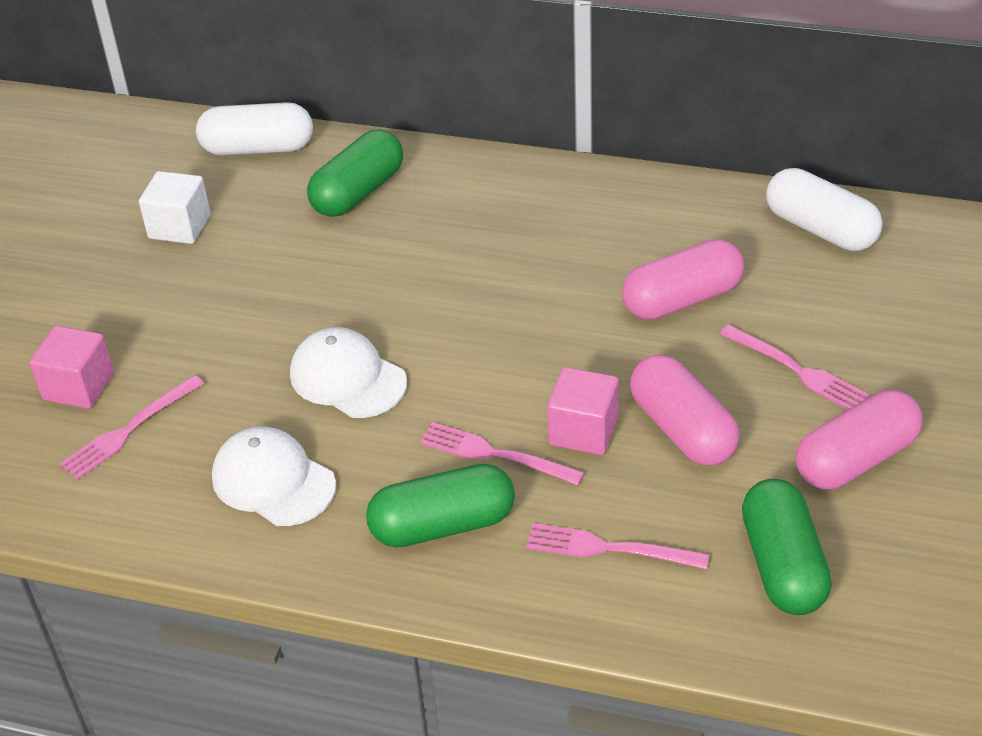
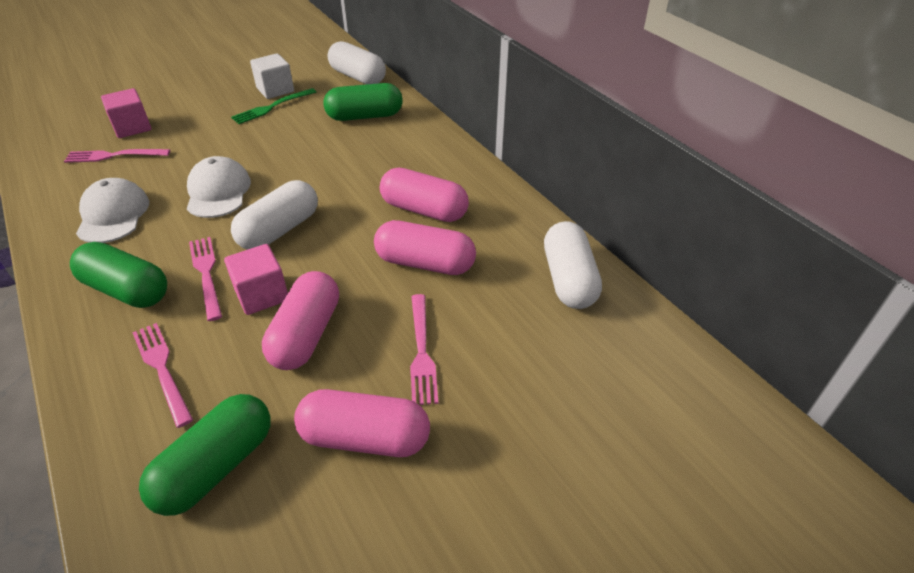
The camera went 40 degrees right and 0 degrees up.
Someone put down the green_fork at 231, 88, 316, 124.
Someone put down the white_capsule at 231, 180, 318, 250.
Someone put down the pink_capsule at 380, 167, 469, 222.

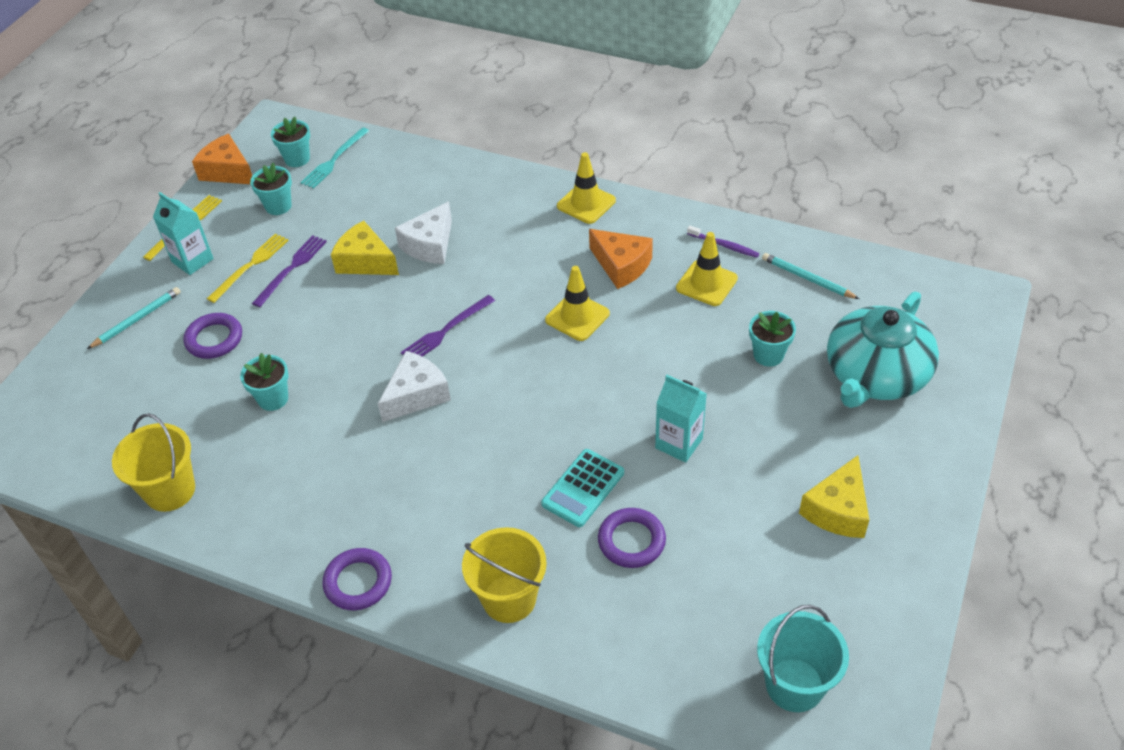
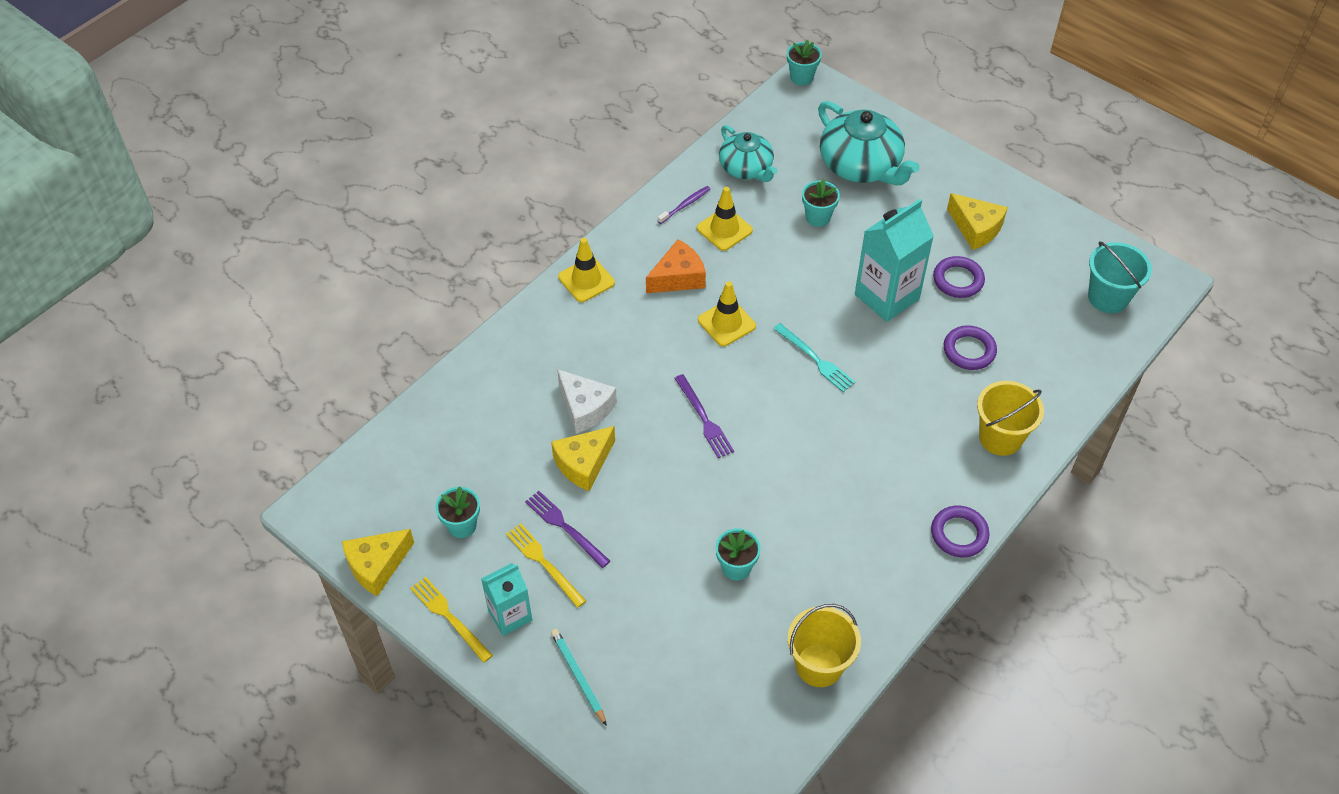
The camera went 75 degrees left and 5 degrees up.
Someone repainted the orange_cheese at 192, 134, 252, 184, which became the yellow_cheese at 342, 529, 414, 596.
Someone swapped the turquoise_pencil at 762, 253, 859, 299 for the turquoise_teapot at 719, 125, 777, 182.
Someone carried the turquoise_fork from 300, 127, 369, 189 to 773, 323, 855, 392.
Someone carried the turquoise_flower_pot from 271, 117, 310, 167 to 787, 40, 822, 85.
Someone scaled the turquoise_carton at 655, 375, 707, 463 by 1.63.
Someone carried the purple_ring from 184, 313, 242, 359 to 933, 256, 985, 298.
Someone took away the white_cheese at 378, 351, 451, 422.
Someone took away the turquoise_calculator at 541, 449, 624, 527.

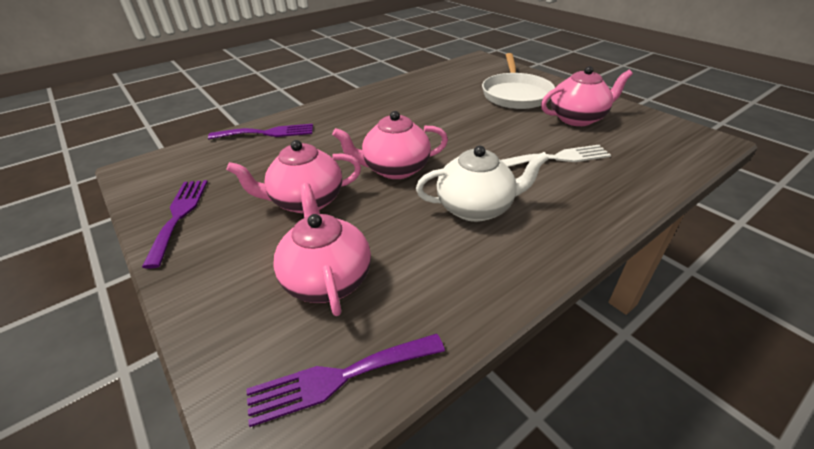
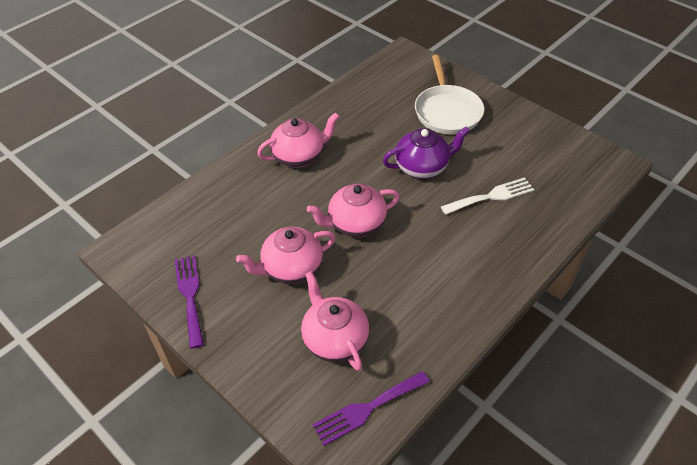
The camera went 10 degrees left and 10 degrees up.
Someone carried the pink_teapot from 541, 66, 633, 126 to 257, 112, 340, 168.
Someone put down the purple_teapot at 383, 126, 470, 179.
Someone took away the purple_fork at 208, 124, 313, 139.
Someone took away the white_teapot at 416, 146, 549, 222.

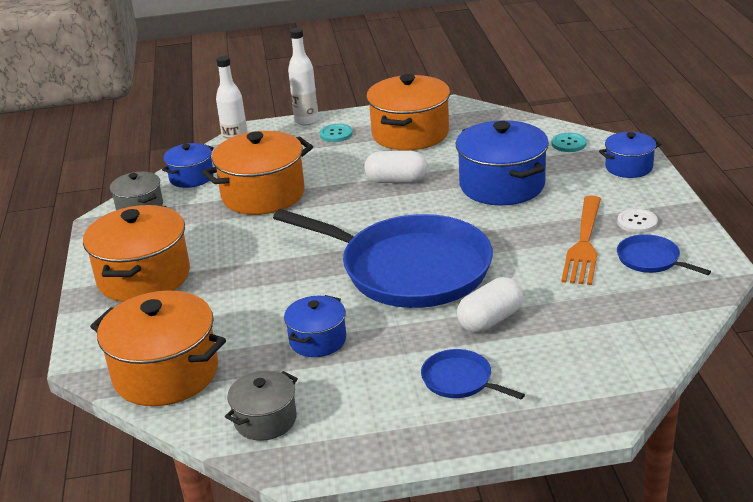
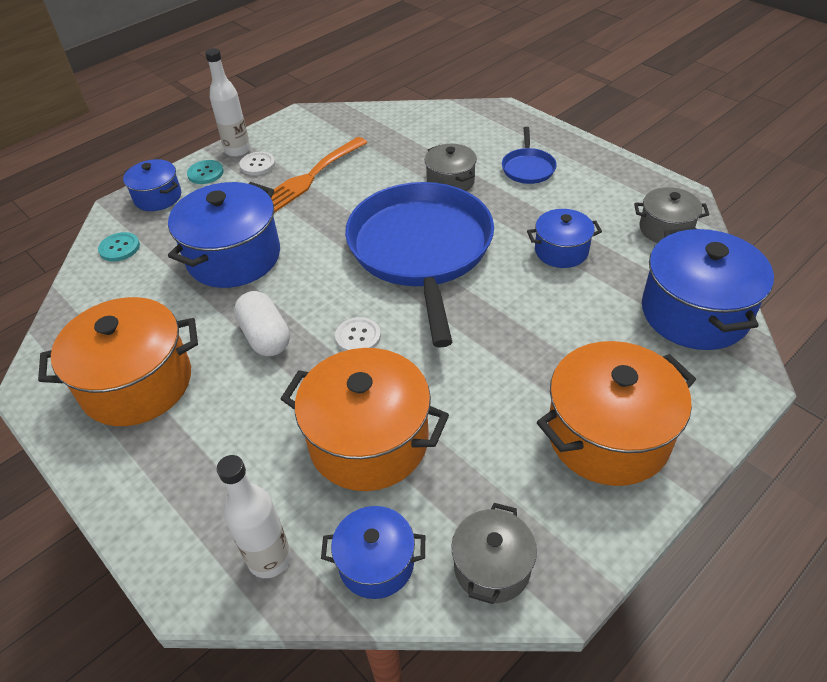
The camera went 125 degrees left and 15 degrees up.
Someone carried the turquoise_button from 319, 124, 353, 142 to 187, 160, 224, 184.
Someone carried the white_bottle from 288, 28, 319, 125 to 205, 48, 250, 157.
Someone rotated the orange_fork at 561, 195, 601, 285 by 150 degrees clockwise.
Someone put down the white_button at 335, 317, 381, 351.
Someone swapped the white_capsule at 457, 277, 523, 333 for the grey_pot at 425, 144, 477, 191.
Someone repainted the orange_pot at 90, 290, 226, 406, which became the blue_pot at 642, 227, 774, 350.
Someone took away the blue_pan at 617, 234, 711, 275.

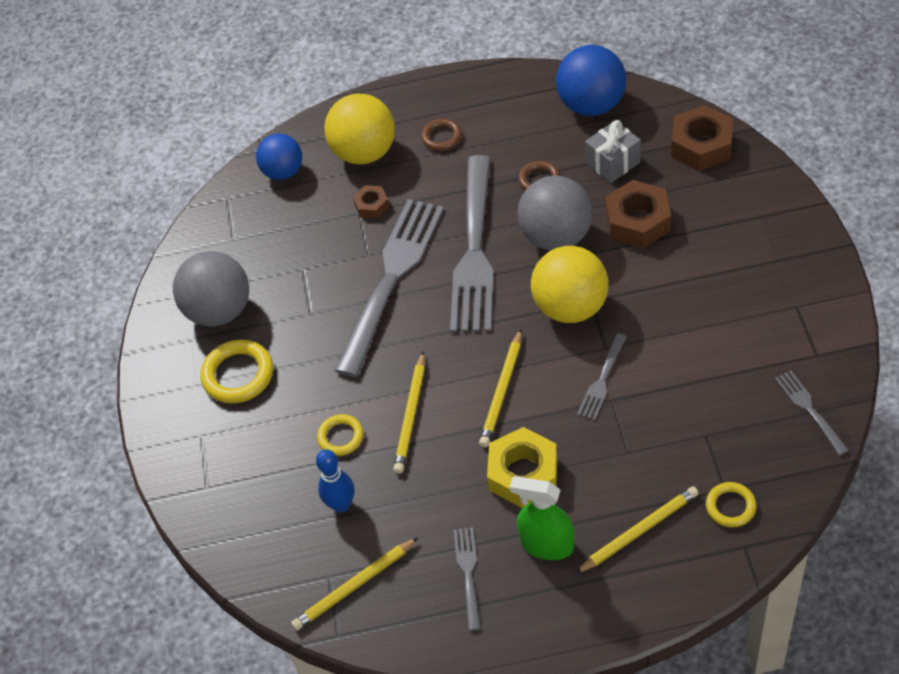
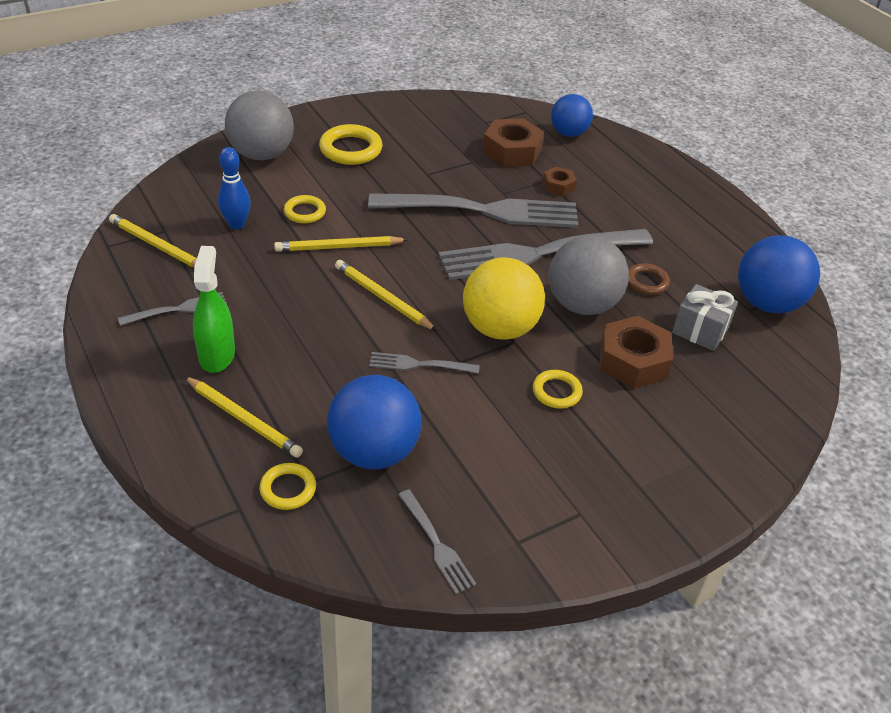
The camera went 60 degrees right and 10 degrees down.
Someone carried the grey_ball from 173, 251, 249, 327 to 225, 90, 294, 160.
Someone put down the blue_ball at 327, 375, 421, 469.
Someone rotated the yellow_pencil at 479, 329, 522, 447 by 45 degrees clockwise.
Someone rotated the grey_fork at 775, 371, 849, 456 by 105 degrees clockwise.
Someone carried the brown_nut from 671, 105, 733, 171 to 483, 118, 544, 167.
Someone put down the yellow_ring at 533, 370, 583, 409.
Someone took away the yellow_ball at 324, 93, 395, 164.
Someone took away the brown_ring at 421, 119, 462, 151.
Someone took away the yellow_nut at 487, 427, 557, 508.

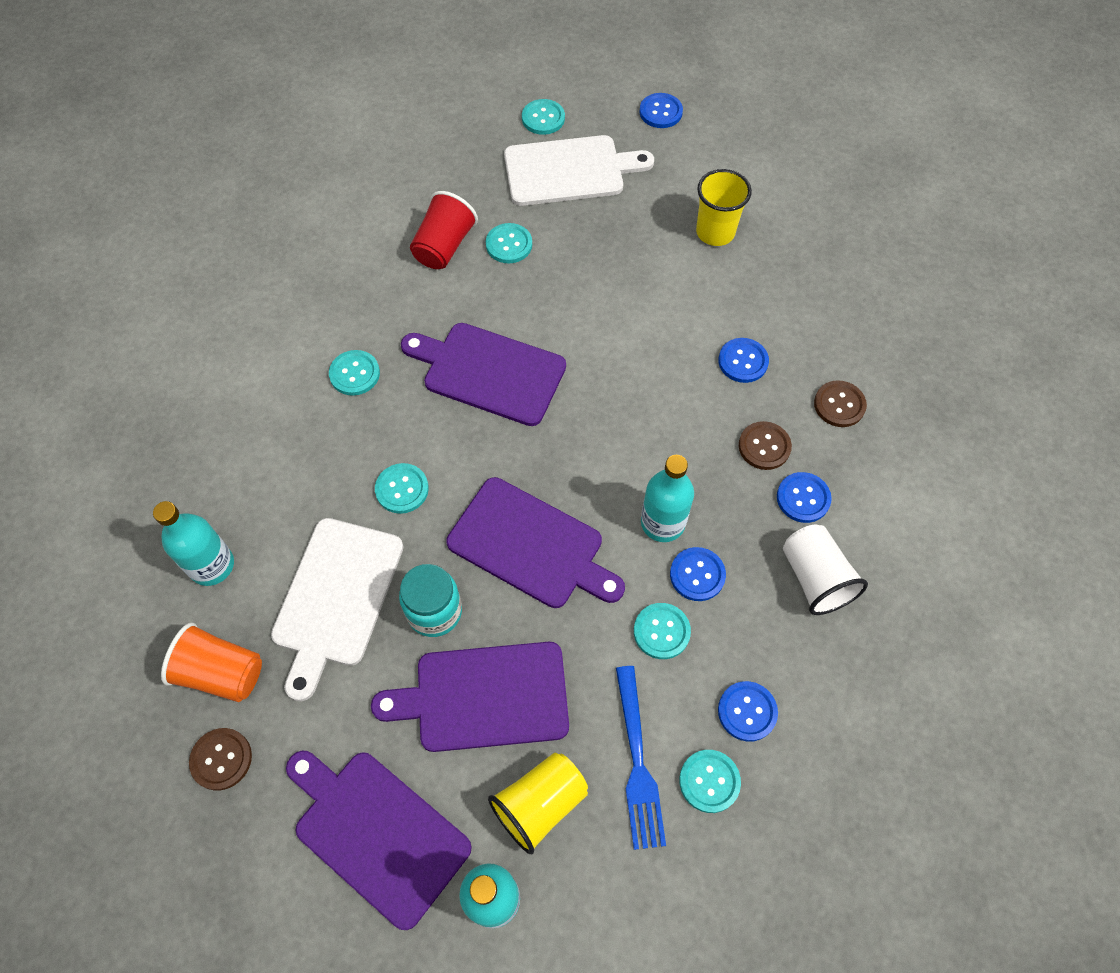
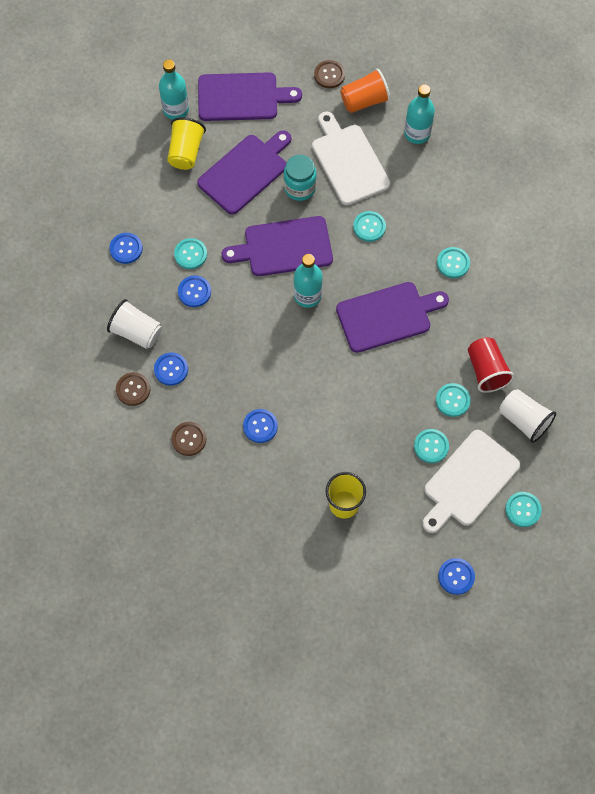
The camera went 140 degrees right and 5 degrees up.
Someone carried the brown_button from 739, 421, 792, 470 to 116, 372, 150, 406.
Someone carried the turquoise_bottle from 641, 455, 694, 542 to 294, 254, 323, 308.
Someone carried the turquoise_button from 679, 750, 741, 813 to 414, 429, 449, 463.
Someone put down the white_cup at 499, 389, 556, 443.
Someone took away the blue_fork at 616, 666, 666, 850.

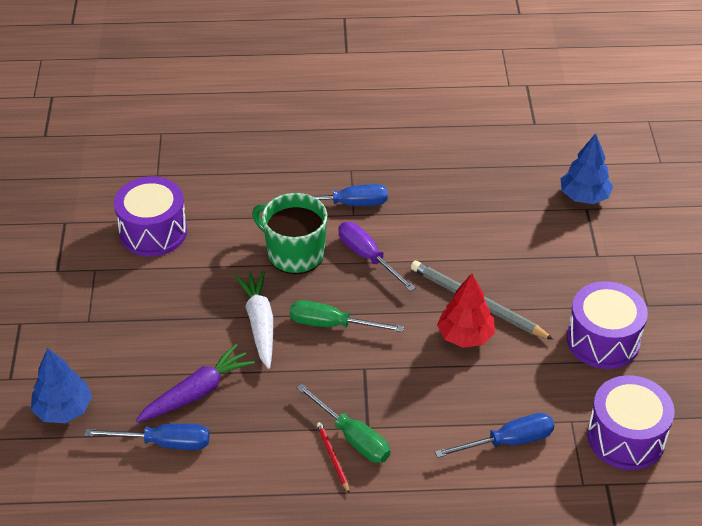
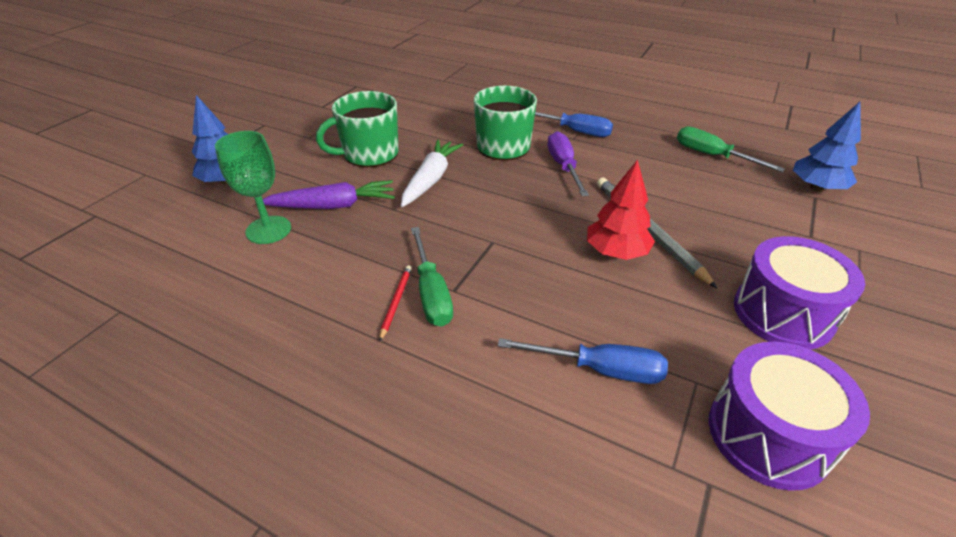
The camera went 30 degrees right and 5 degrees down.
Someone swapped the blue_screwdriver at 85, 423, 210, 450 for the green_goblet at 215, 131, 291, 244.
Someone put down the green_mug at 316, 91, 399, 167.
Someone carried the green_screwdriver from 290, 300, 404, 332 to 677, 126, 785, 172.
Someone took away the purple_drum at 114, 176, 187, 257.

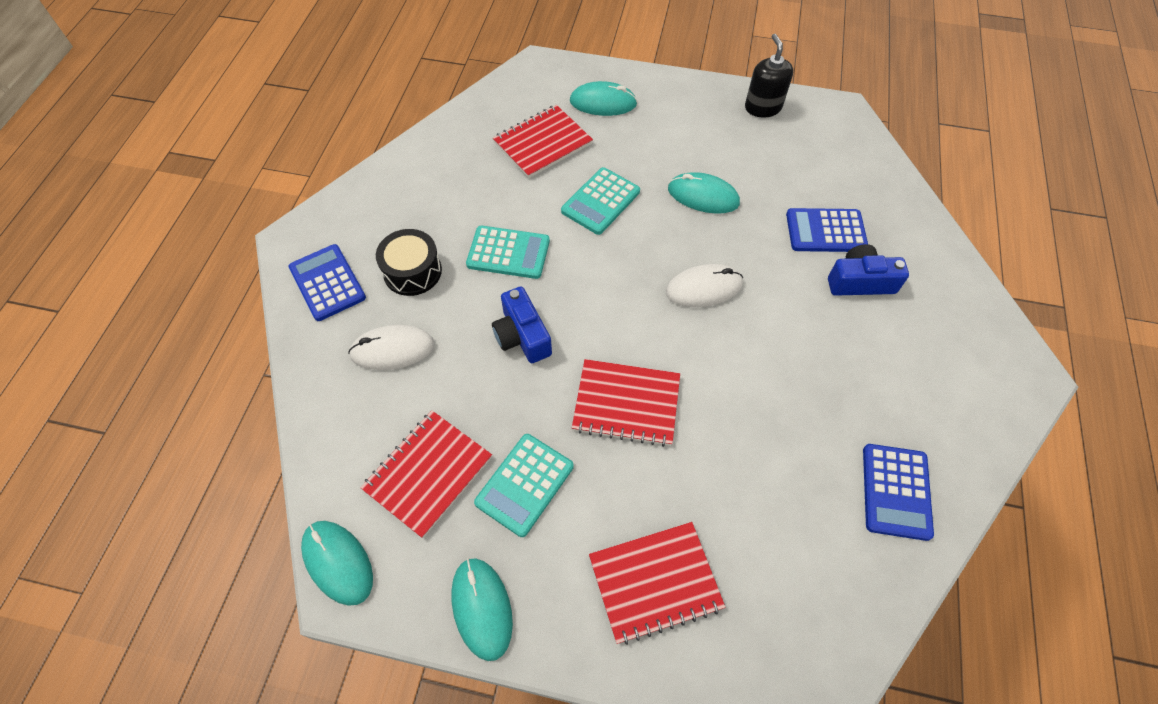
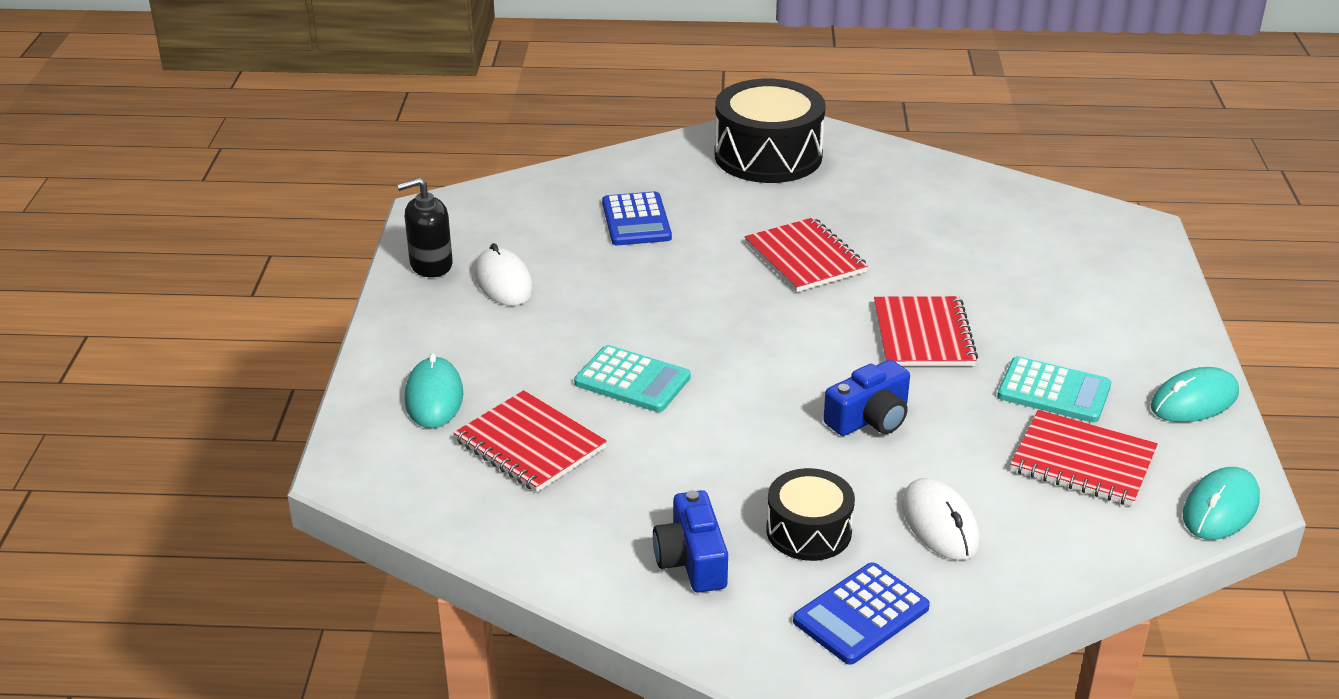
The camera went 100 degrees left and 25 degrees down.
Someone carried the white_mouse from 666, 264, 743, 307 to 475, 243, 533, 306.
Someone carried the blue_camera from 828, 244, 909, 296 to 653, 490, 728, 593.
Someone put down the black_drum at 715, 79, 826, 183.
Someone carried the red_notebook from 589, 522, 725, 645 to 744, 217, 868, 292.
Someone took away the turquoise_calculator at 466, 226, 550, 279.
Someone took away the turquoise_mouse at 668, 172, 740, 214.
Someone took away the blue_calculator at 863, 444, 934, 541.

